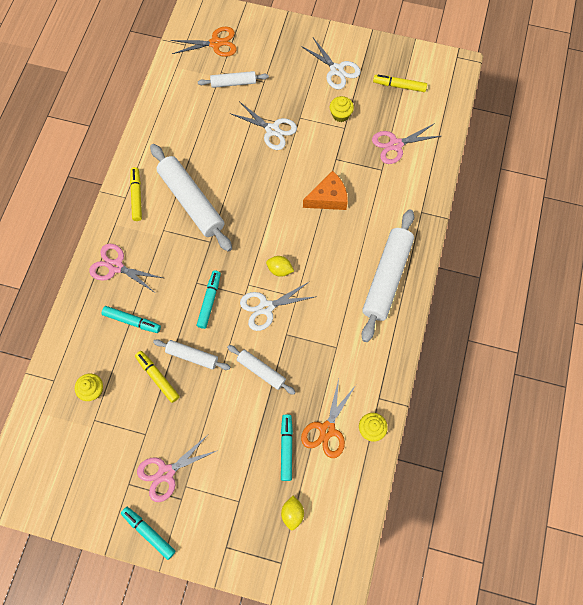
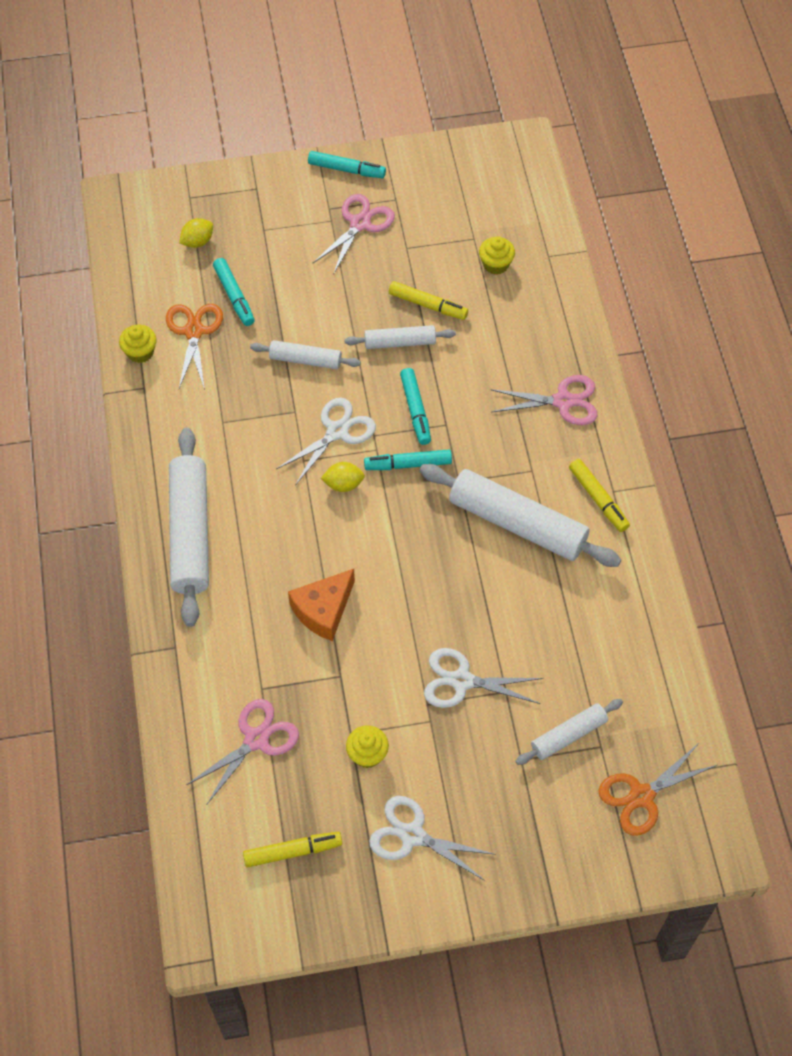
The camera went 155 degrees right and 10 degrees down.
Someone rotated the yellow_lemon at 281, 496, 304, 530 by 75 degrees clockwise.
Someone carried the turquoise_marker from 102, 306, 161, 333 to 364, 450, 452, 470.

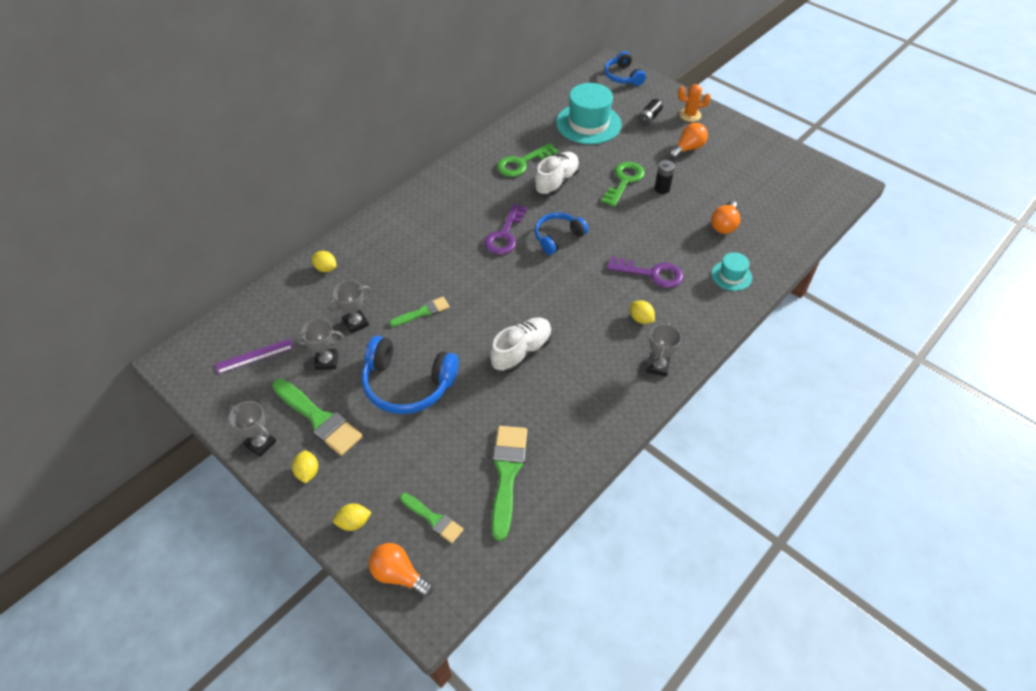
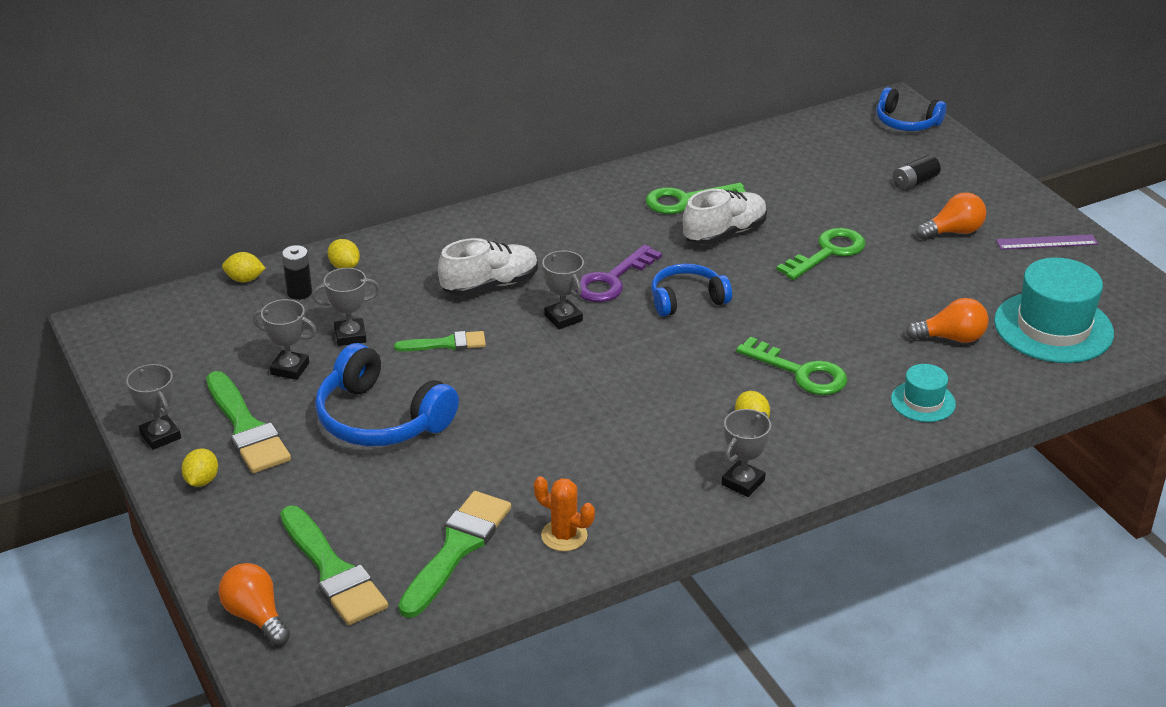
The camera went 20 degrees right and 15 degrees down.
Someone carried the yellow_lemon from 333, 503, 372, 531 to 222, 252, 266, 282.
Someone scaled the green_brush at 400, 493, 464, 543 by 1.71.
Someone carried the black_battery from 655, 160, 675, 194 to 282, 245, 312, 300.
Someone carried the white_shoe from 490, 317, 552, 373 to 438, 238, 538, 296.
Someone carried the orange_cactus from 678, 84, 711, 122 to 534, 476, 595, 551.
Someone put down the grey_trophy at 542, 251, 584, 329.
Someone repainted the purple_key at 607, 256, 684, 288, which became the green_key at 736, 337, 847, 395.
Someone rotated the blue_headphones at 604, 51, 646, 86 by 60 degrees counterclockwise.
Someone rotated the orange_light_bulb at 711, 201, 740, 234 by 135 degrees counterclockwise.
Someone carried the turquoise_hat from 556, 83, 622, 144 to 994, 258, 1114, 363.
Someone carried the purple_ruler from 215, 339, 294, 374 to 996, 234, 1098, 250.

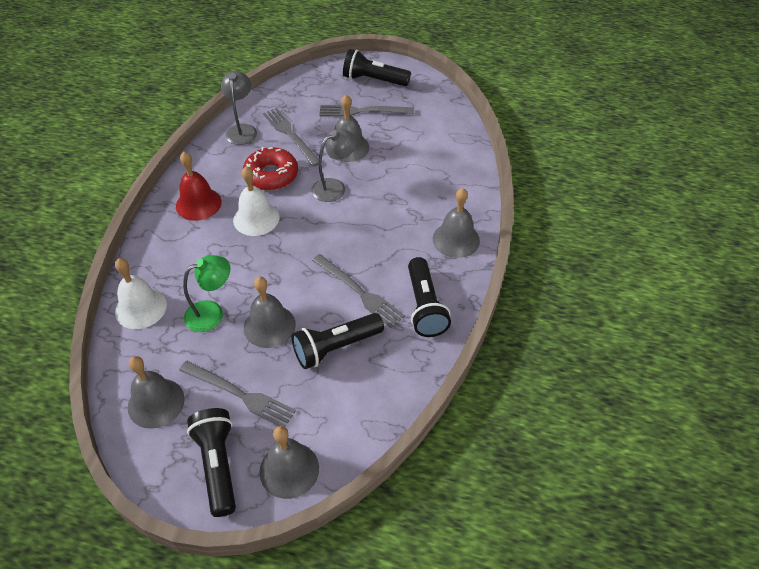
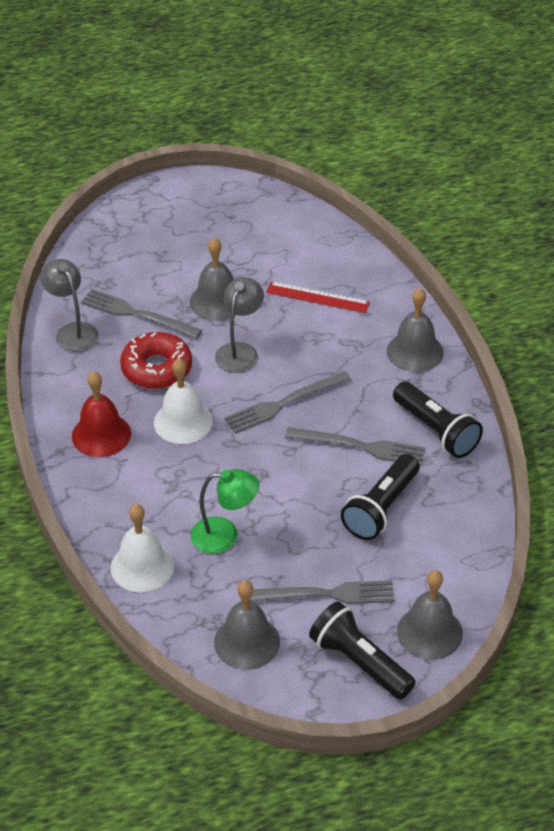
The camera went 30 degrees left and 5 degrees down.
Someone rotated the green_lamp at 183, 255, 230, 332 by 60 degrees clockwise.
Someone carried the grey_fork from 319, 105, 414, 117 to 224, 371, 351, 434.
Someone put down the red_ruler at 266, 281, 370, 313.
Someone took away the grey_bell at 244, 277, 296, 348.
Someone took away the black_flashlight at 343, 49, 411, 86.

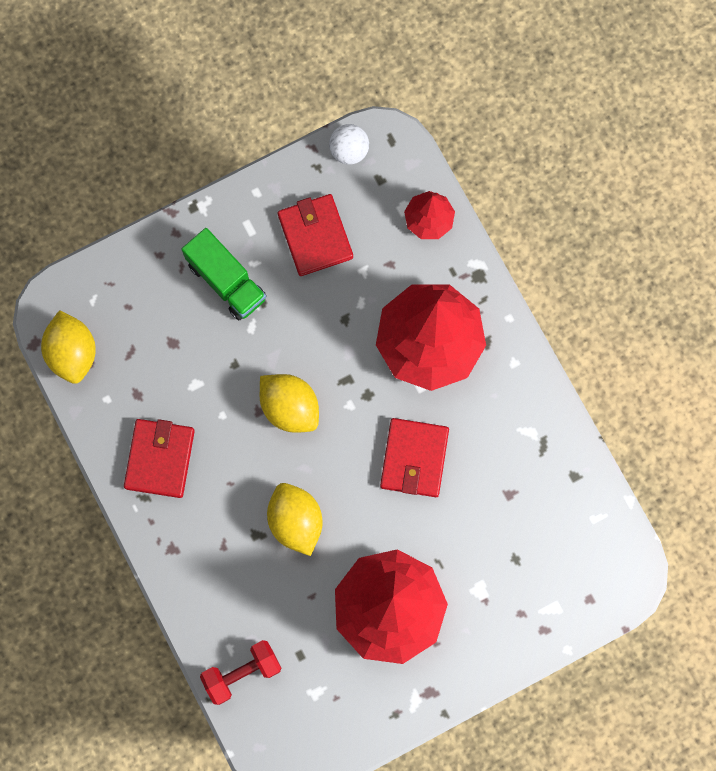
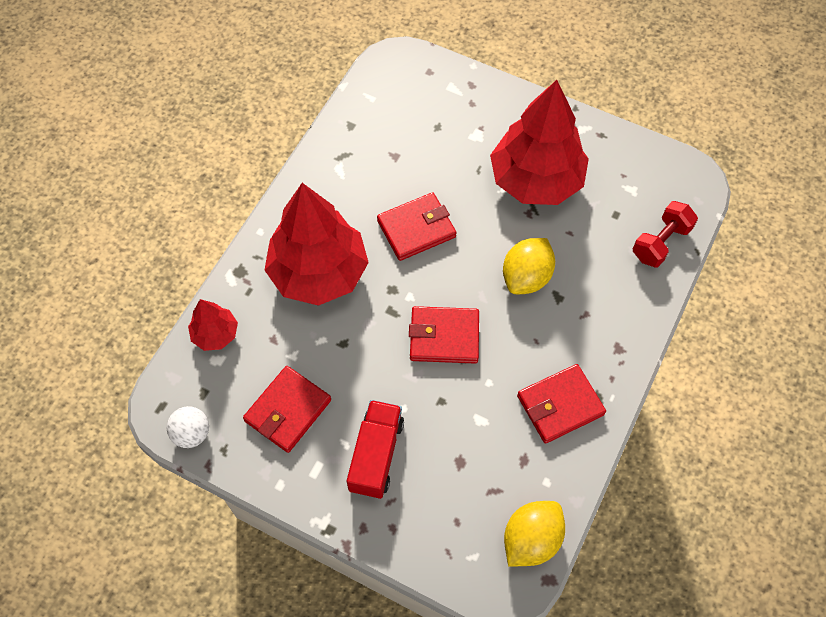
The camera went 125 degrees left and 15 degrees down.
Someone repainted the green_truck at 181, 228, 266, 320, which became the red_truck at 347, 400, 404, 499.
Someone swapped the yellow_lemon at 260, 374, 319, 433 for the red_wallet at 409, 306, 479, 364.
Someone rotated the red_dumbbell at 200, 640, 282, 705 by 75 degrees counterclockwise.

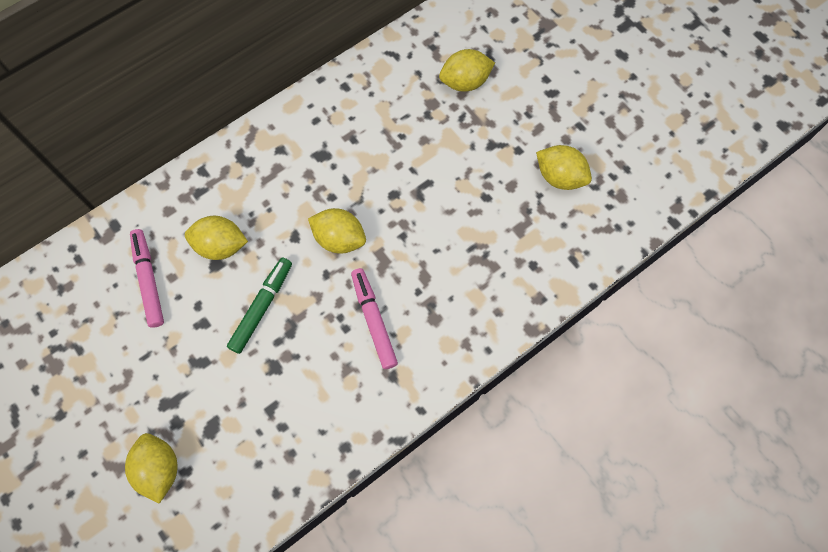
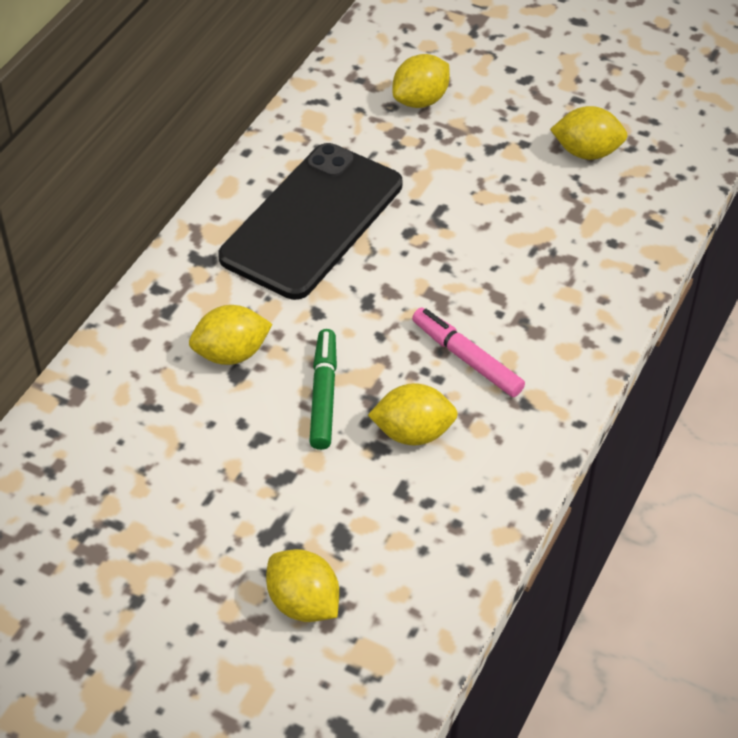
The camera went 25 degrees left and 20 degrees down.
Someone put down the black_phone at 218, 143, 402, 300.
Someone carried the yellow_lemon from 308, 208, 366, 254 to 368, 383, 458, 446.
Someone took away the pink_marker at 130, 229, 164, 328.

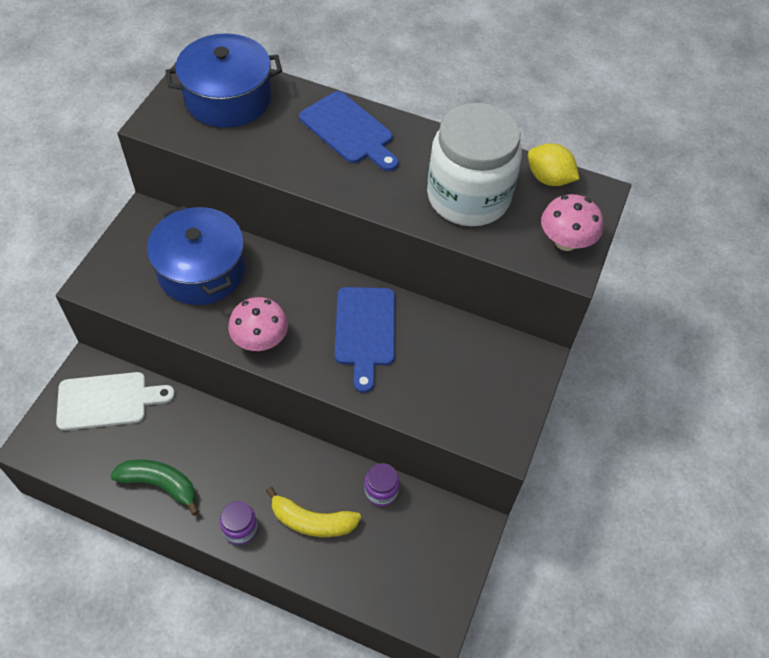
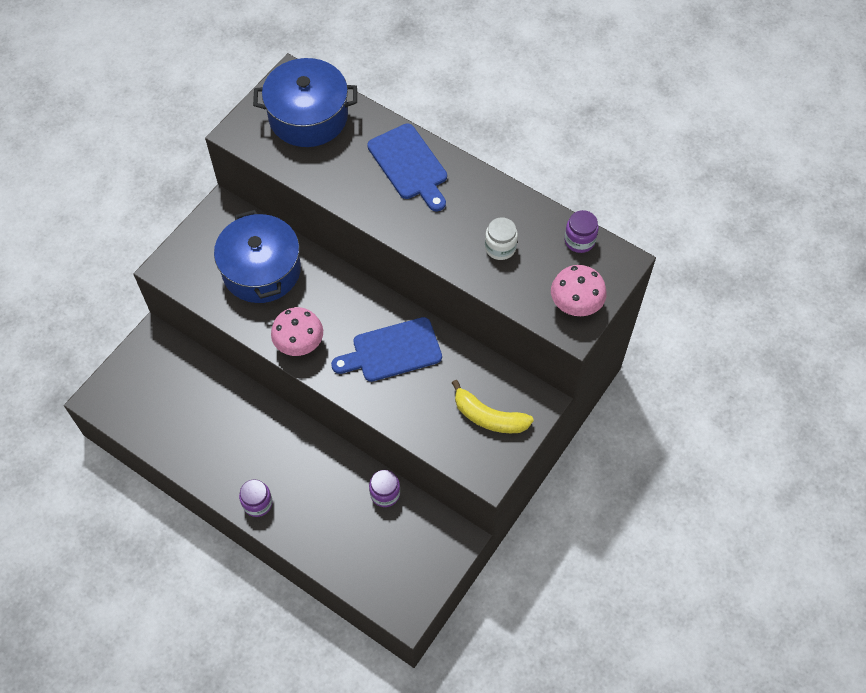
The camera went 15 degrees right and 5 degrees up.
Someone rotated the blue_cutting_board at 335, 287, 395, 393 by 60 degrees clockwise.
Someone carried the yellow_banana from 266, 487, 361, 537 to 452, 380, 534, 433.
Someone scaled the white_jar at 427, 103, 522, 226 by 0.41.
Someone swapped the yellow_lemon at 528, 143, 579, 186 for the purple_jar at 564, 210, 599, 253.
Someone took away the white_cutting_board at 56, 372, 175, 431.
Someone took away the green_banana at 110, 460, 199, 515.

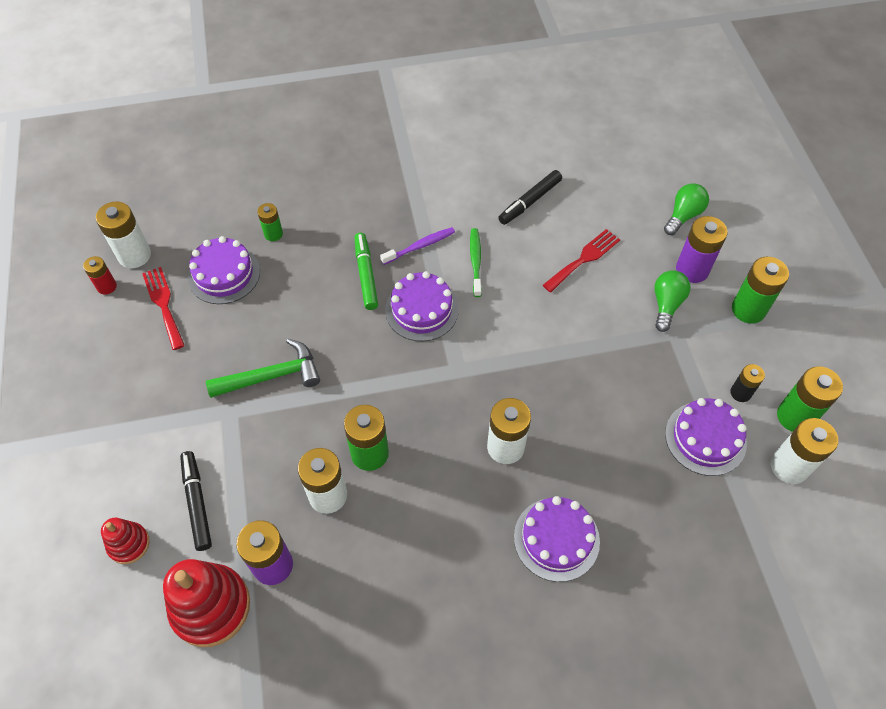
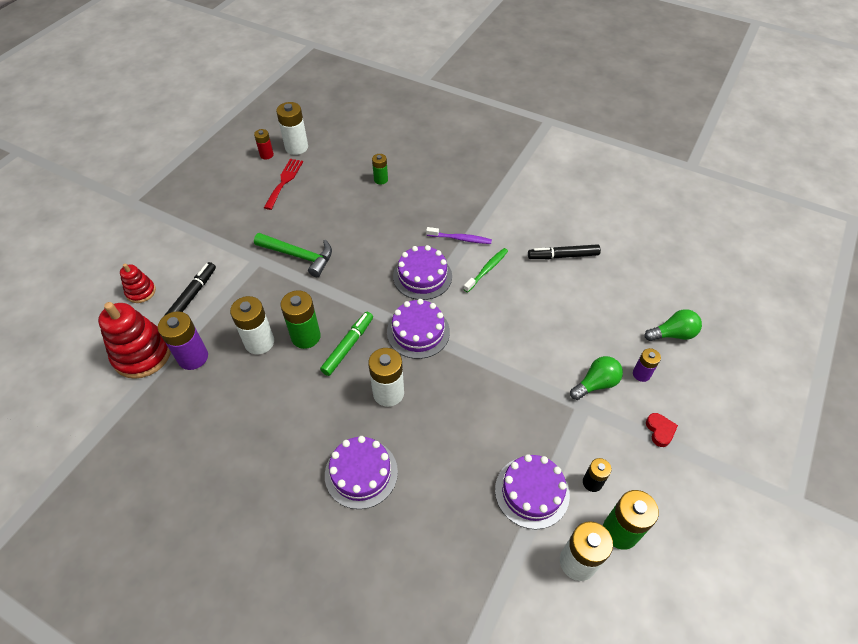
The camera went 40 degrees right and 5 degrees down.
Someone carried the green_marker from 354, 233, 378, 310 to 320, 312, 373, 376.
Someone carried the purple_cake from 188, 236, 260, 304 to 387, 299, 450, 359.
Someone scaled the purple_battery at 676, 216, 728, 283 by 0.58.
Someone swapped the green_battery at 732, 257, 789, 323 for the red_heart at 646, 413, 678, 447.
Someone took away the red_fork at 542, 229, 620, 292.

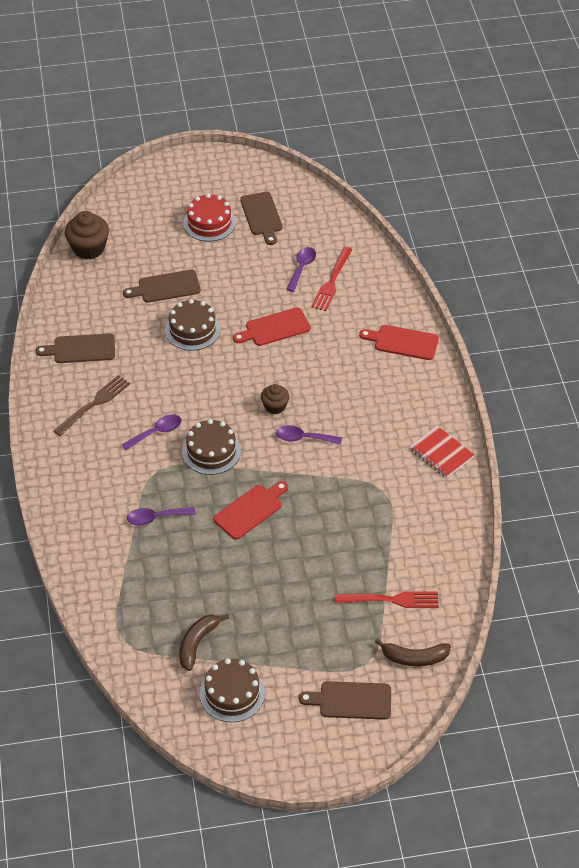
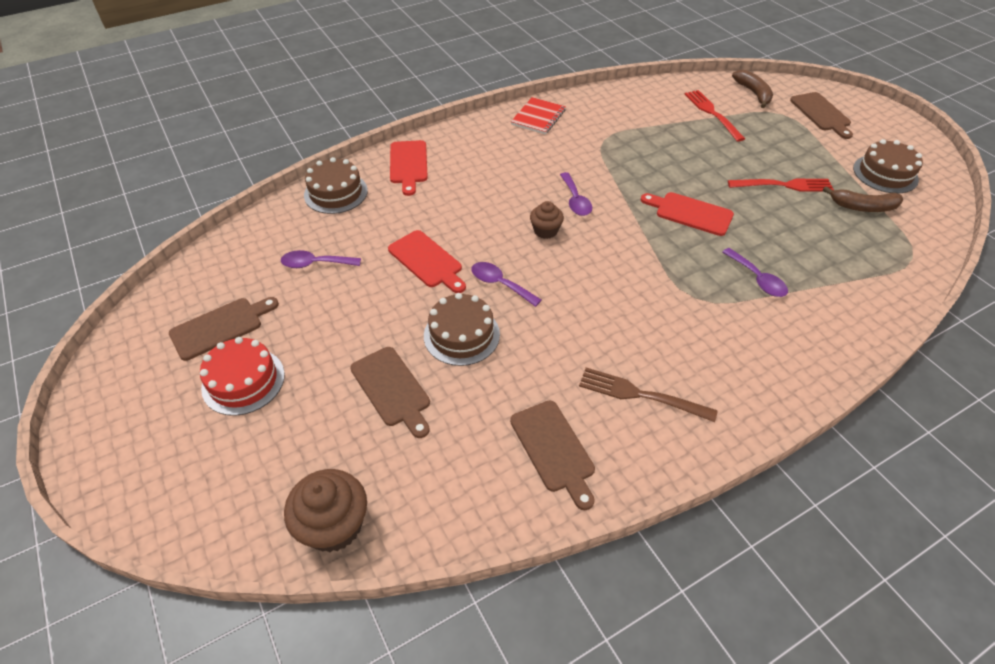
The camera went 110 degrees left and 0 degrees up.
Someone carried the brown_cake from 182, 419, 241, 475 to 304, 157, 368, 214.
Someone carried the purple_spoon from 122, 414, 182, 450 to 471, 262, 541, 307.
Someone carried the red_fork from 311, 247, 353, 311 to 728, 179, 834, 192.

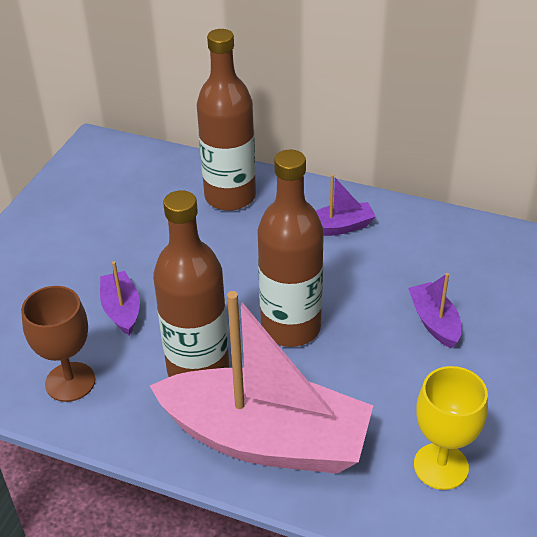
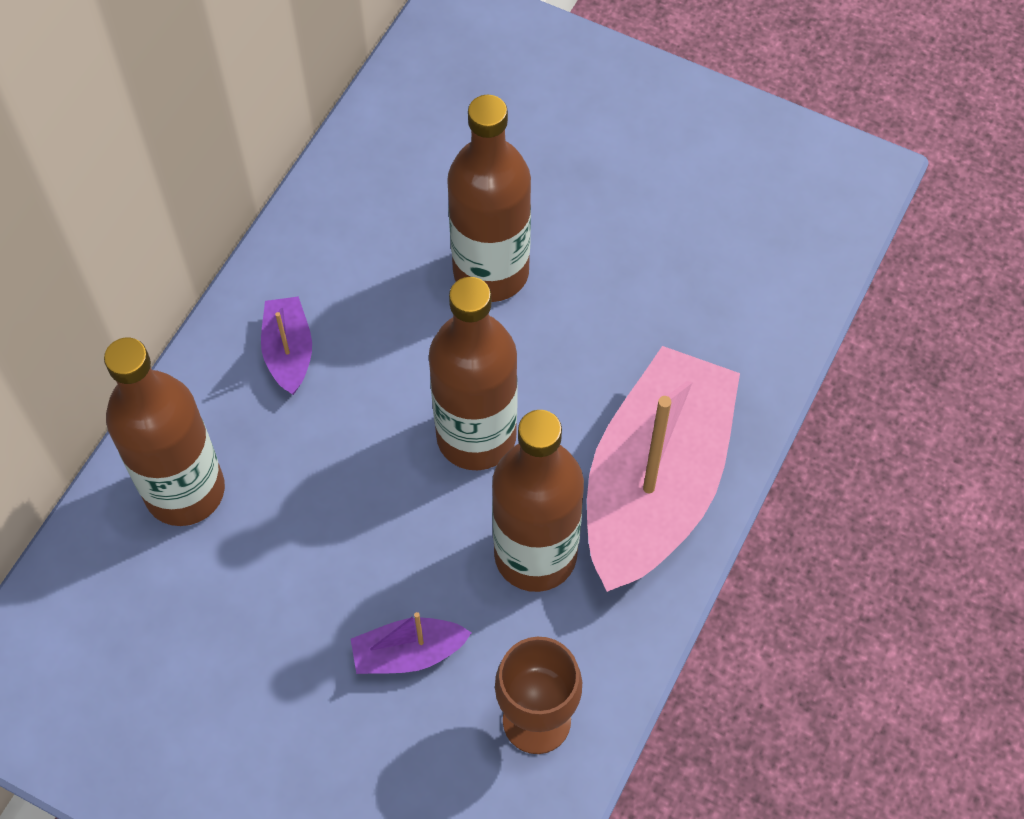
The camera went 85 degrees left and 20 degrees up.
Someone swapped the purple_boat at 408, 273, 462, 348 for the brown_bottle at 447, 95, 531, 302.
Someone took away the yellow_goblet at 414, 366, 488, 490.

